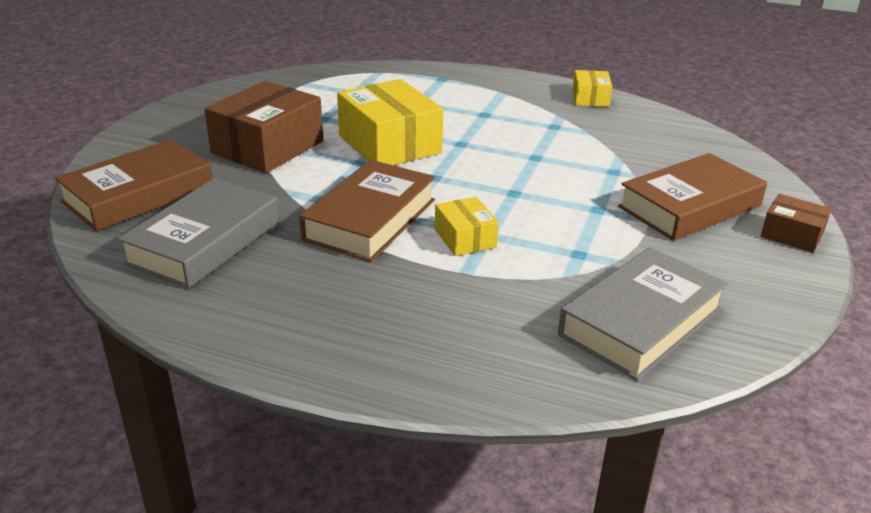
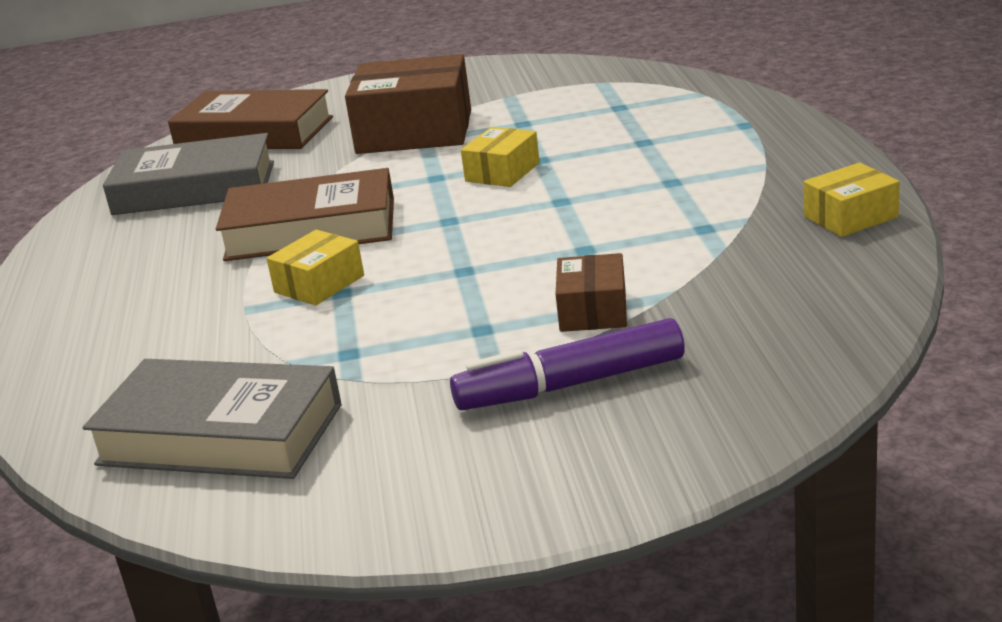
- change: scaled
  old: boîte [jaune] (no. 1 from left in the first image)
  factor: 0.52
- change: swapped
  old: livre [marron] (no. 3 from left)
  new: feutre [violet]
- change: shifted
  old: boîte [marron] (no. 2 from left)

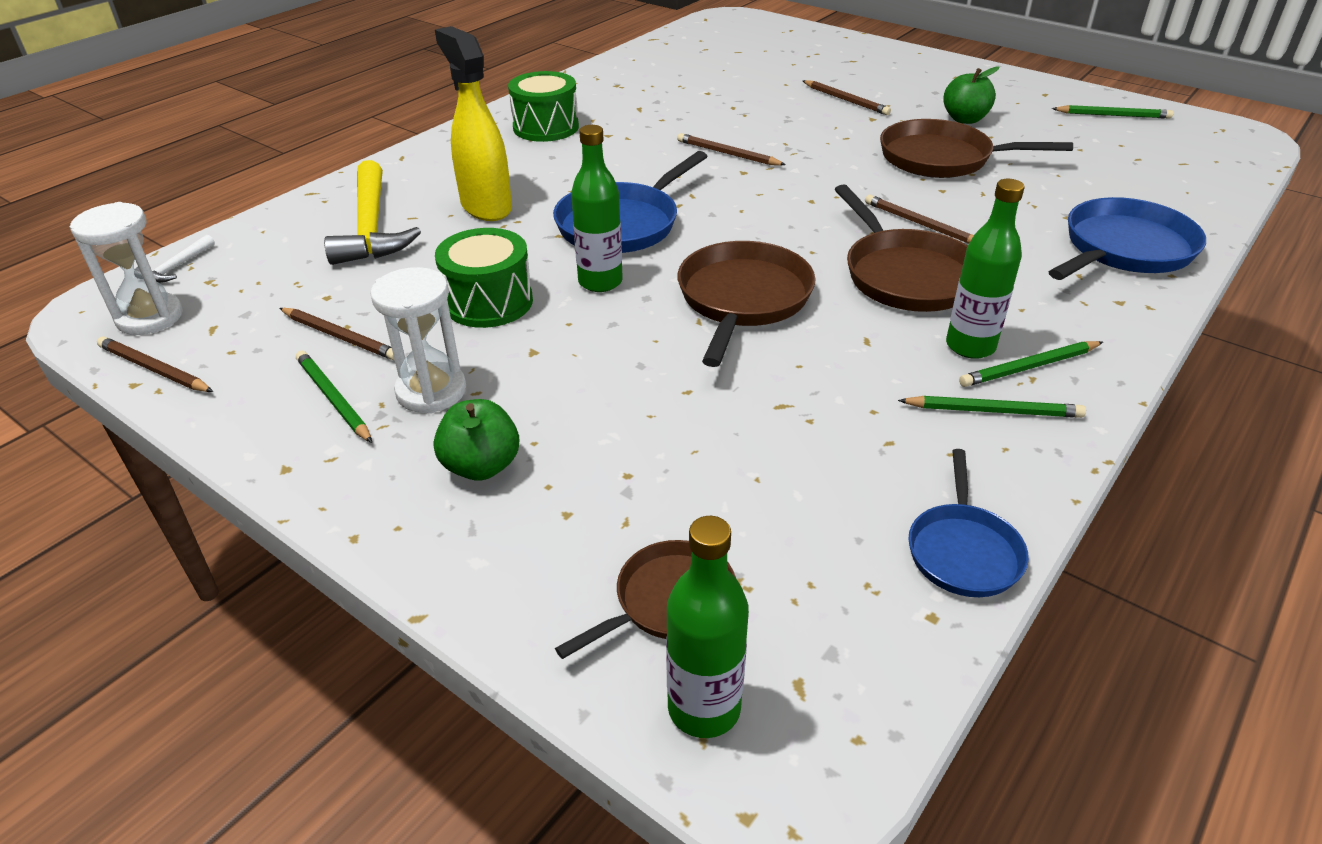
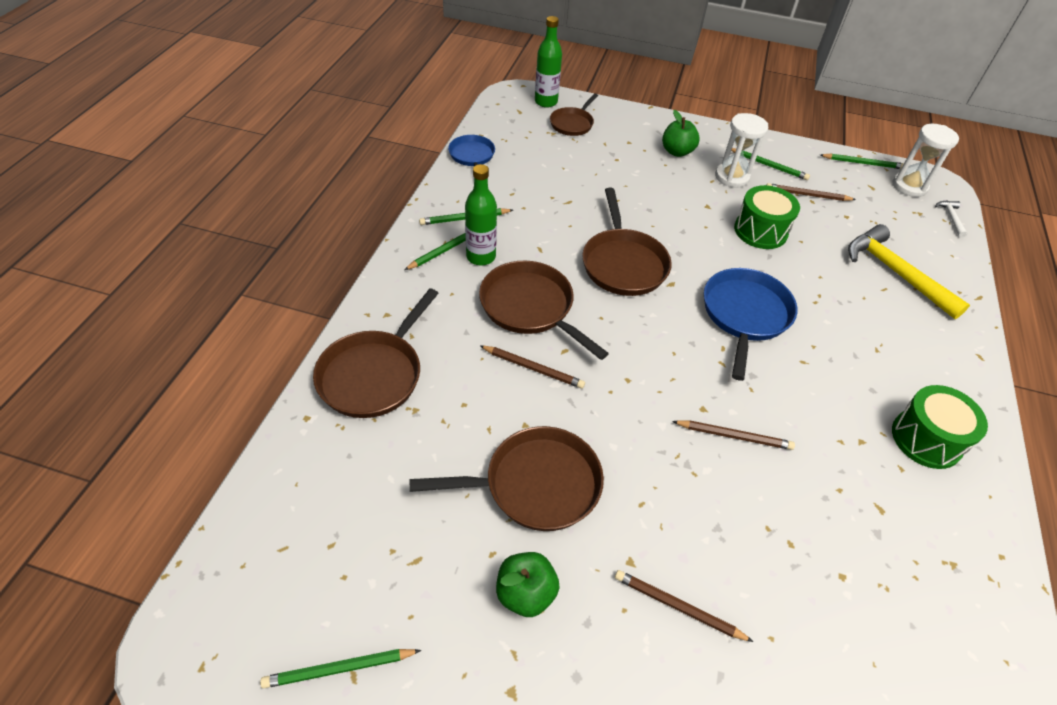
- change: gone
  old: vaporisateur [jaune]
- change: gone
  old: bouteille [vert] (no. 1 from left)
- change: repainted
  old: poêle [bleu] (no. 3 from left)
  new: poêle [marron] (no. 1 from left)
- change: repainted
  old: crayon [marron] (no. 1 from left)
  new: crayon [vert] (no. 5 from left)

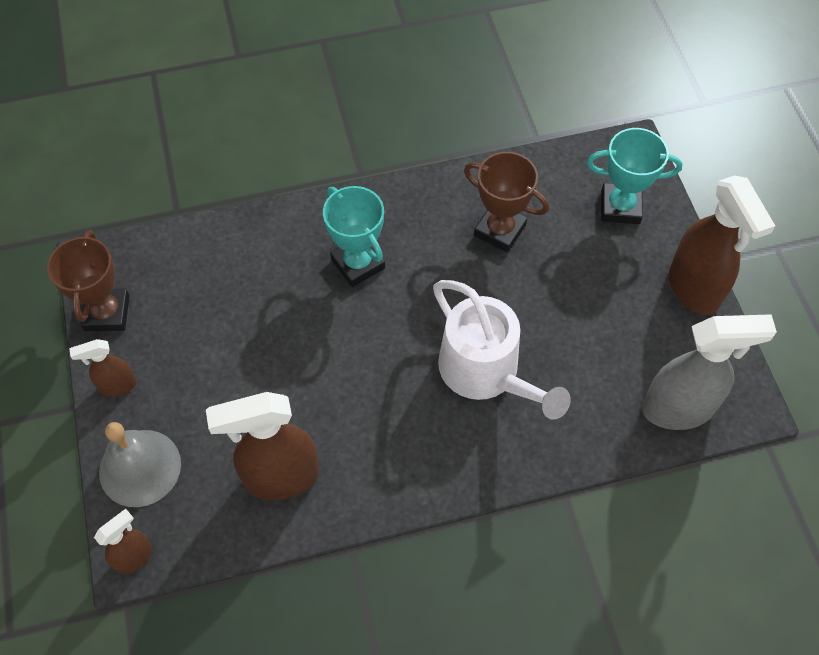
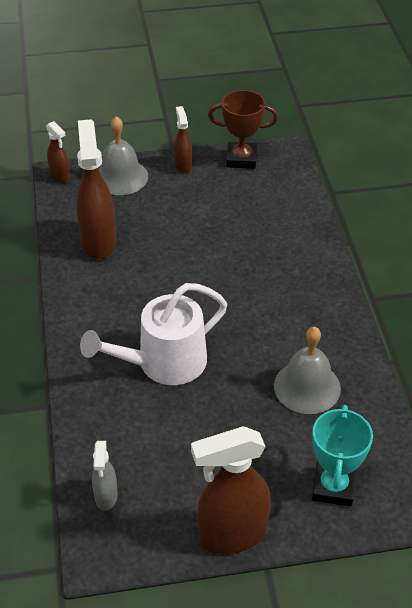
- change: swapped
  old: trophée [marron] (no. 2 from left)
  new: cloche [gris] (no. 2 from left)
- change: gone
  old: trophée [turquoise] (no. 1 from left)
- change: scaled
  old: vaporisateur [gris]
  factor: 0.52

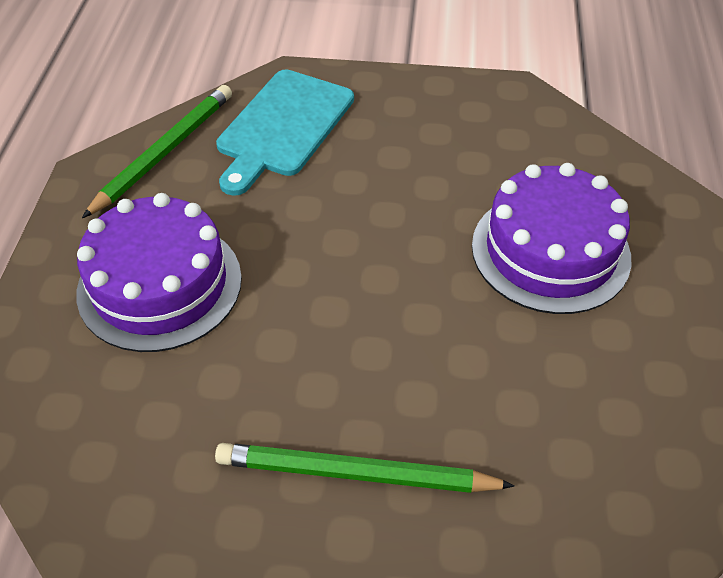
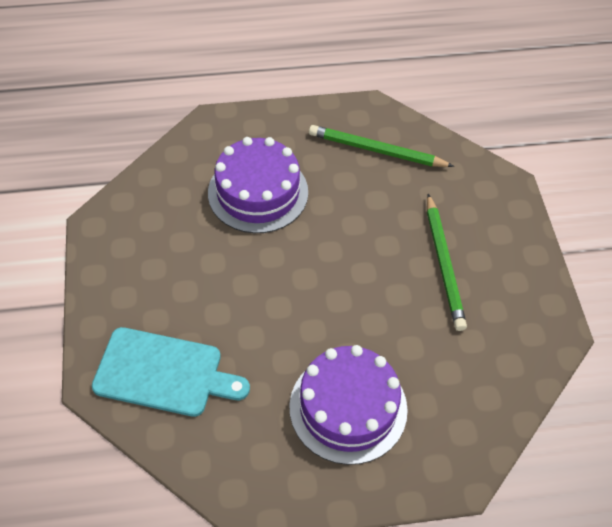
- change: shifted
  old: crayon [vert] (no. 1 from left)

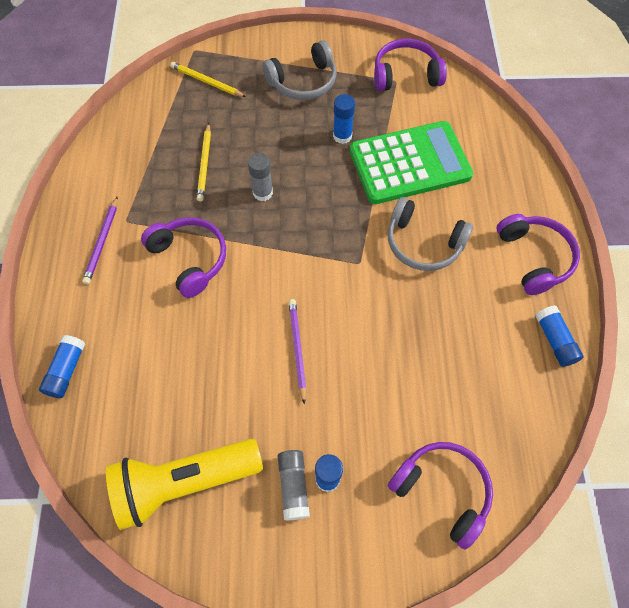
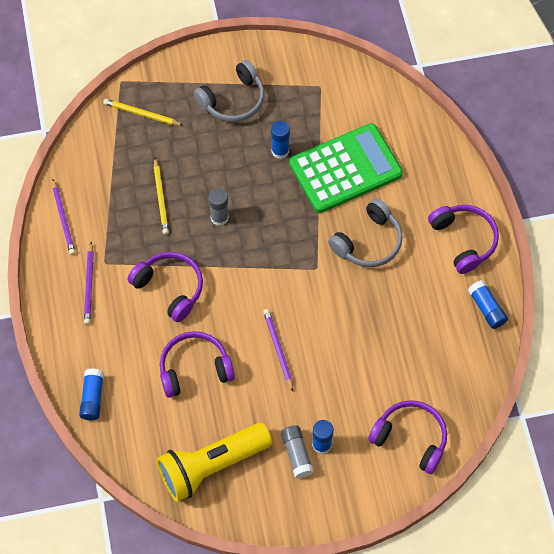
- change: shifted
  old: casque audio [violet] (no. 2 from left)
- change: rotated
  old: casque audio [gris] (no. 2 from left)
  degrees: -60
- change: new
  new: crayon [violet] (no. 1 from left)

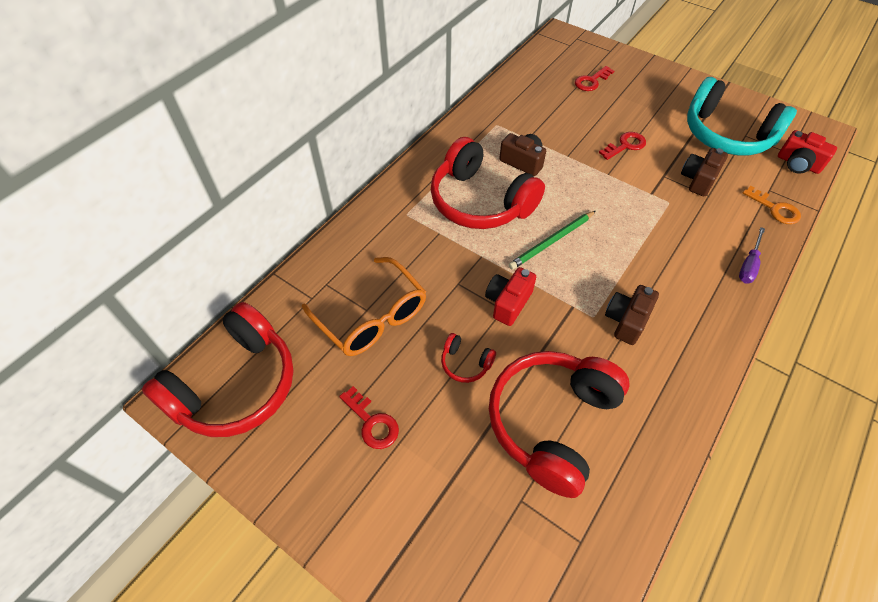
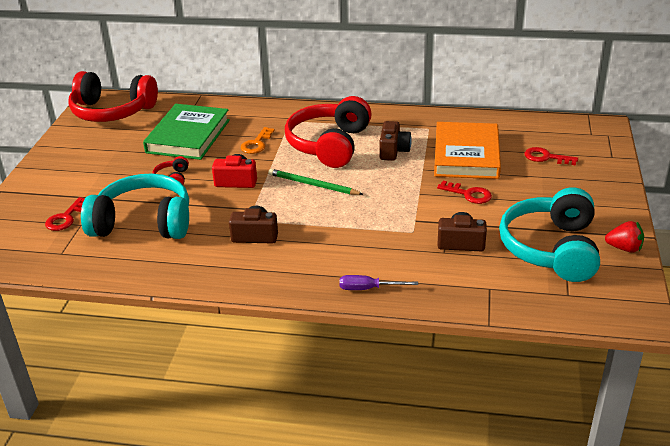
- change: gone
  old: appareil photo [rouge] (no. 2 from left)
- change: shifted
  old: clé [orange]
- change: swapped
  old: lunettes [orange]
  new: livre [vert]
- change: repainted
  old: casque audio [rouge] (no. 4 from left)
  new: casque audio [turquoise] (no. 1 from left)
- change: shifted
  old: clé [rouge] (no. 1 from left)
- change: new
  new: livre [orange]
- change: new
  new: fraise [rouge]

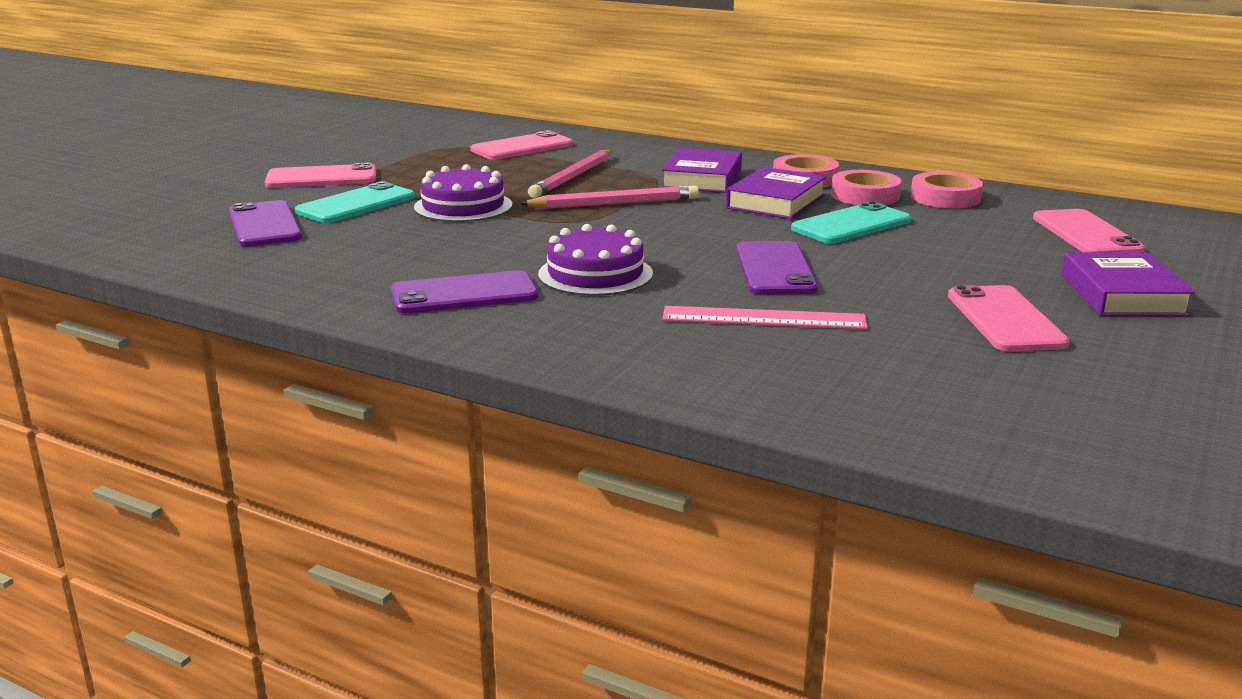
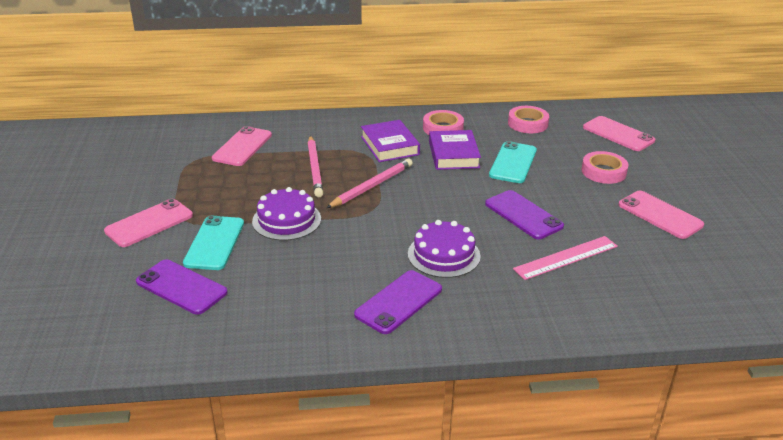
- change: shifted
  old: ruban adhésif [rose] (no. 2 from left in the first image)
  new: ruban adhésif [rose] (no. 3 from left)
- change: gone
  old: livre [violet] (no. 3 from left)

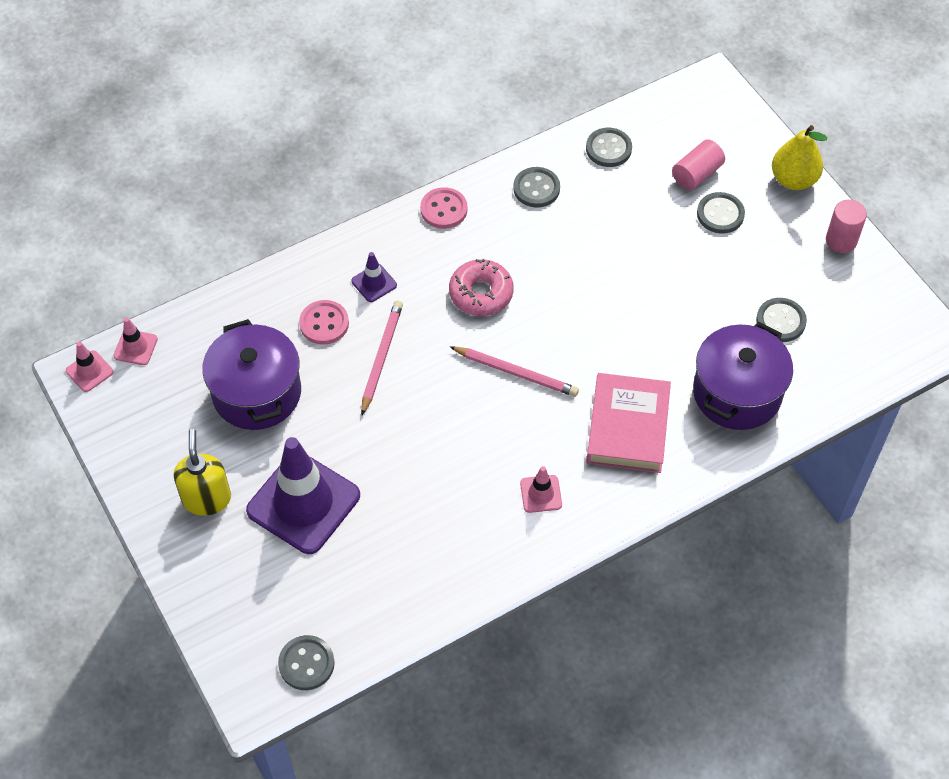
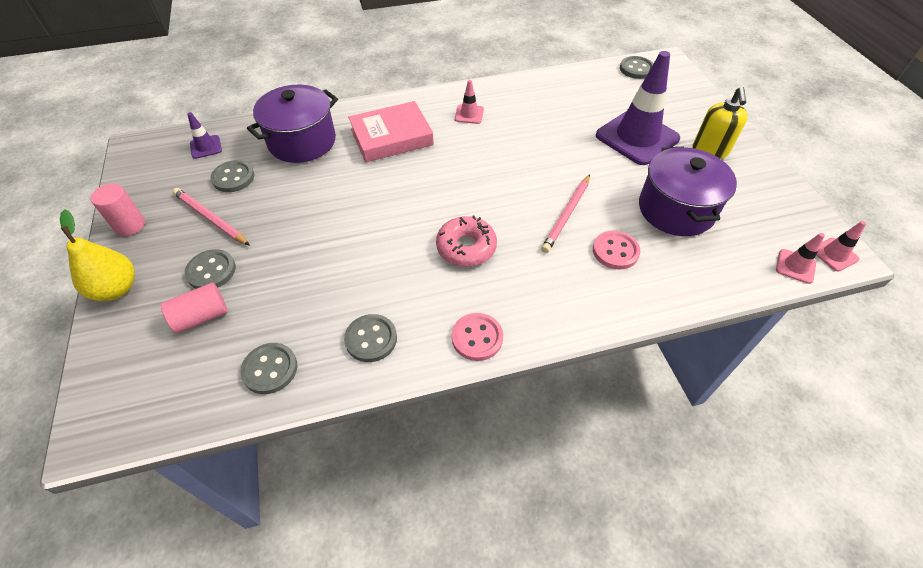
- change: shifted
  old: cône de chantier [violet] (no. 2 from left in the first image)
  new: cône de chantier [violet] (no. 1 from left)
- change: shifted
  old: crayon [rose] (no. 2 from left in the first image)
  new: crayon [rose] (no. 1 from left)
- change: rotated
  old: livre [rose]
  degrees: 45

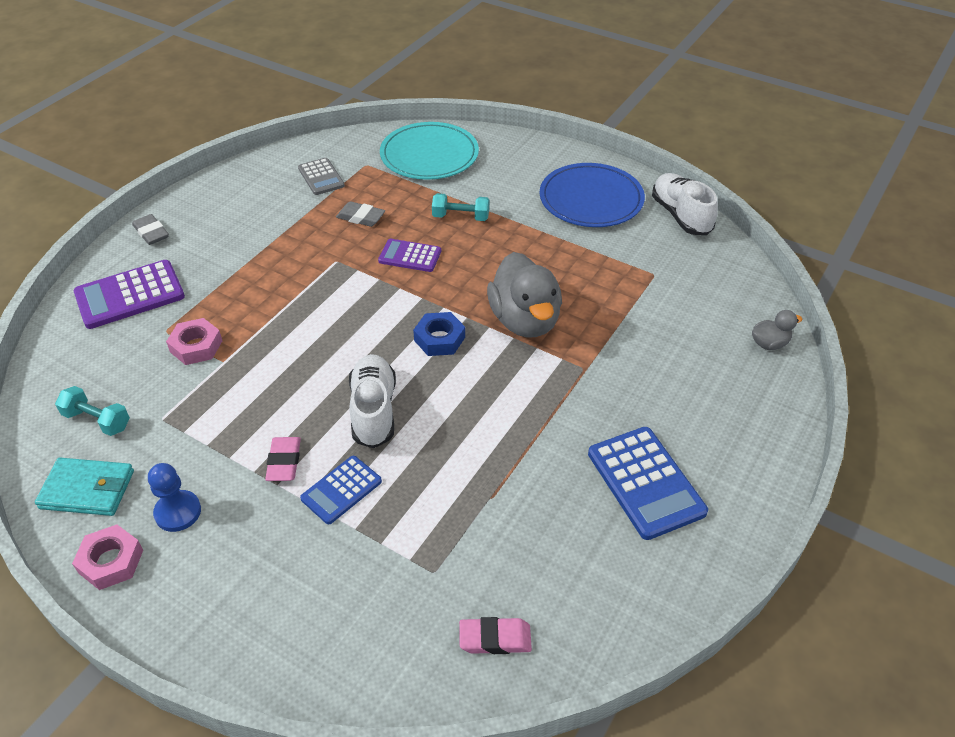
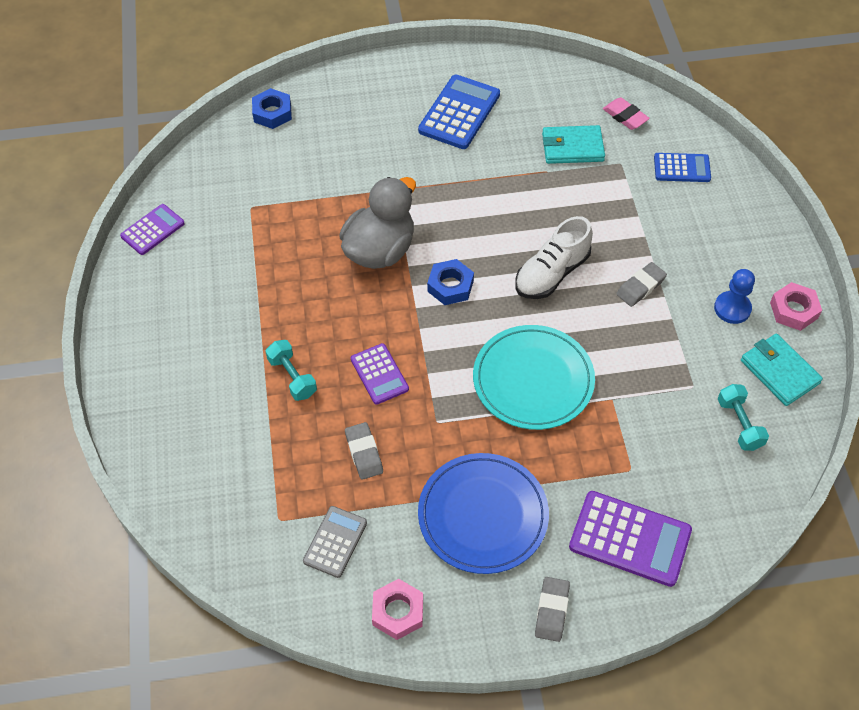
- change: shifted
  old: assiette [turquoise]
- change: shifted
  old: assiette [bleu]
- change: swapped
  old: chaussure [blanc] (no. 2 from left)
  new: calculatrice [violet] (no. 1 from left)
- change: swapped
  old: canard [gris] (no. 2 from left)
  new: écrou [bleu] (no. 1 from left)
- change: shifted
  old: écrou [rose] (no. 2 from left in the first image)
  new: écrou [rose] (no. 1 from left)
- change: repainted
  old: gomme [rose] (no. 1 from left)
  new: gomme [gris] (no. 3 from left)
- change: shifted
  old: calculatrice [bleu] (no. 1 from left in the first image)
  new: calculatrice [bleu] (no. 2 from left)
- change: new
  new: portefeuille [turquoise] (no. 1 from left)

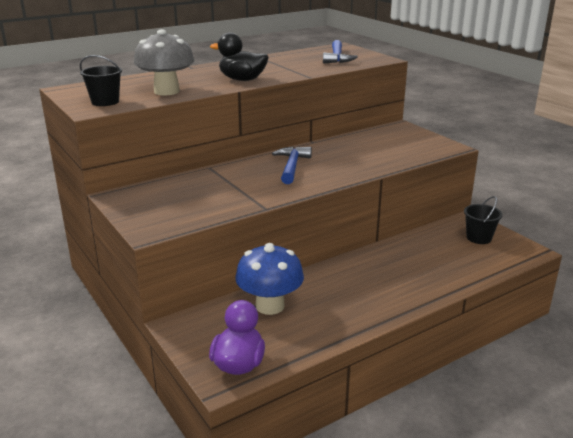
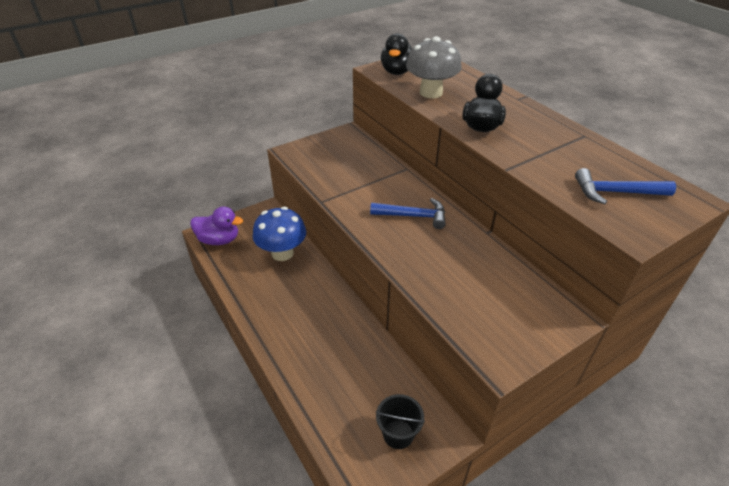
- change: swapped
  old: seau [noir] (no. 1 from left)
  new: canard [noir] (no. 1 from left)

